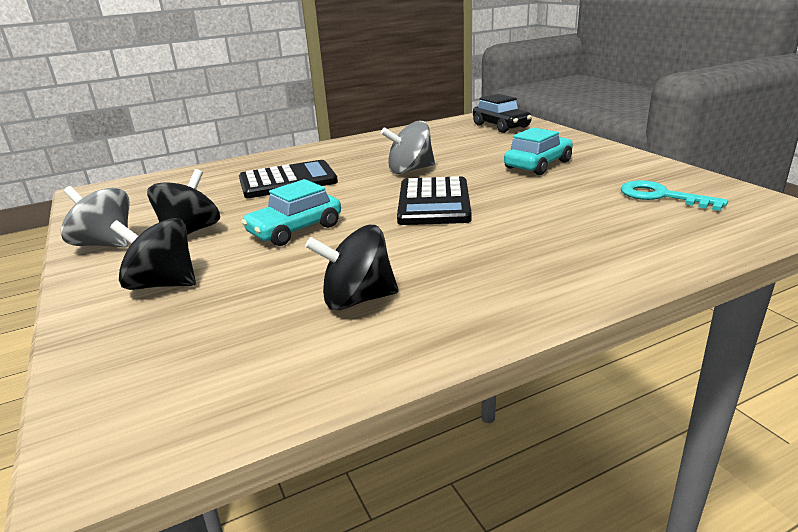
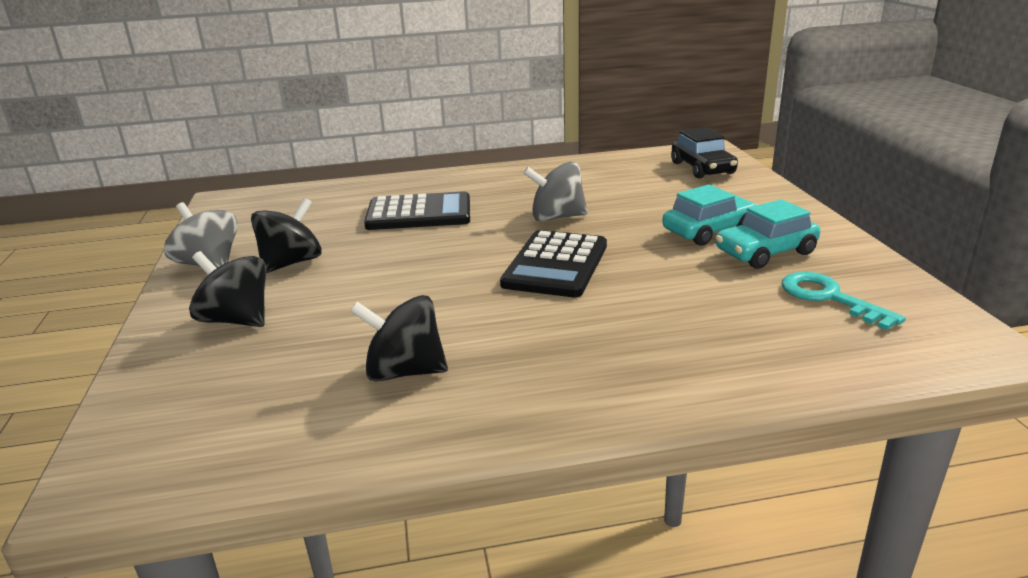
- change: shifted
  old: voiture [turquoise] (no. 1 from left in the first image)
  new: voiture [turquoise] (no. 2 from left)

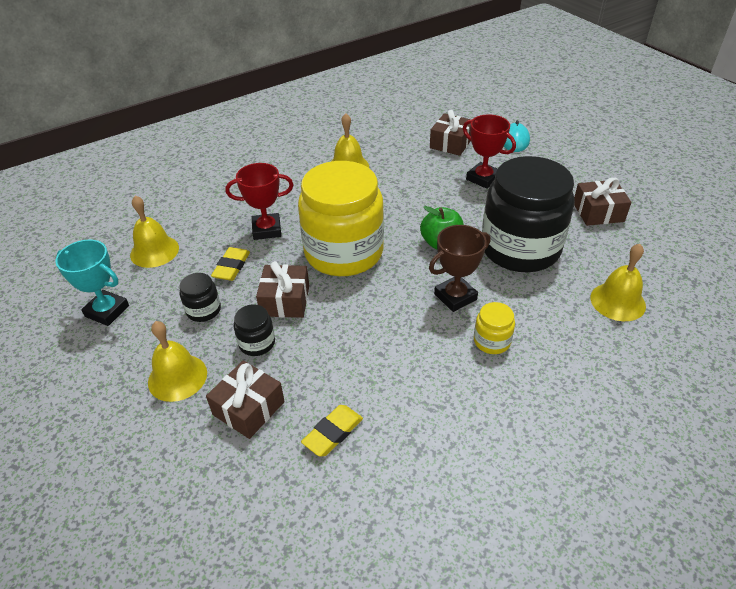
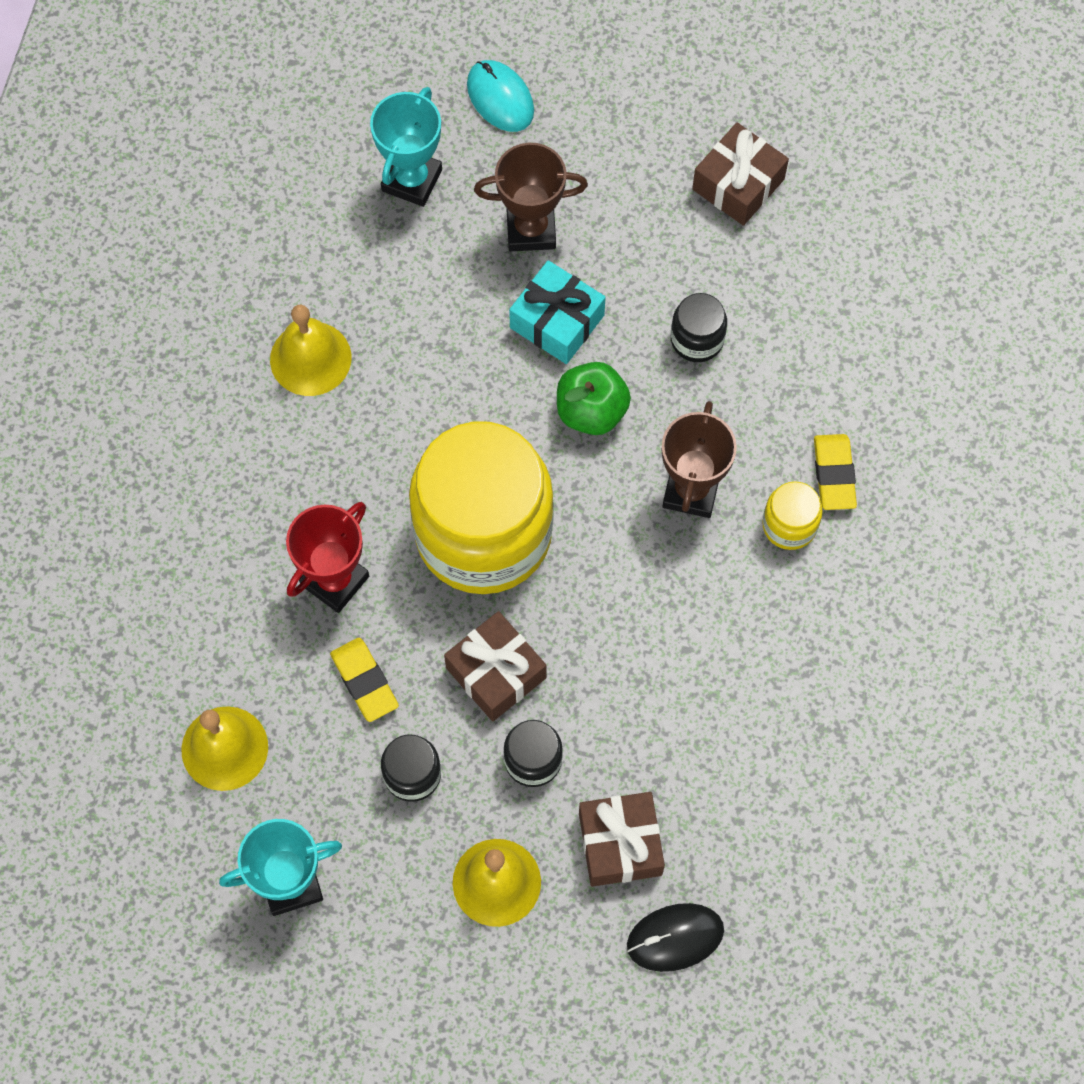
- change: swapped
  old: cadeau [marron] (no. 3 from left)
  new: trophée [turquoise] (no. 2 from left)
- change: repainted
  old: trophée [rouge] (no. 2 from left)
  new: trophée [marron] (no. 1 from left)
- change: scaled
  old: bocal [noir] (no. 3 from left)
  factor: 0.41
- change: gone
  old: cloche [jaune] (no. 4 from left)
- change: shifted
  old: gomme [jaune] (no. 2 from left)
- change: new
  new: cadeau [turquoise]
- change: new
  new: souris [noir]

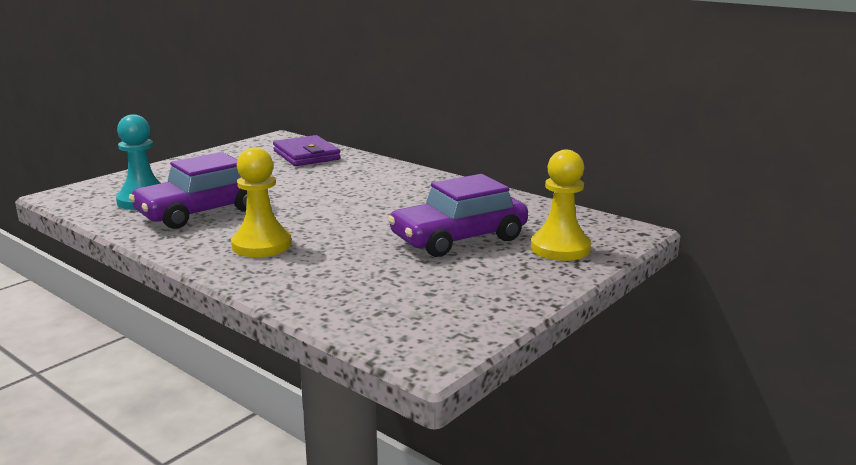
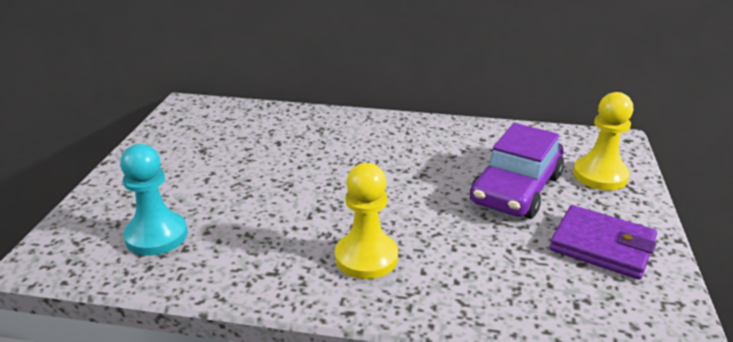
- change: shifted
  old: portefeuille [violet]
- change: gone
  old: voiture [violet] (no. 1 from left)

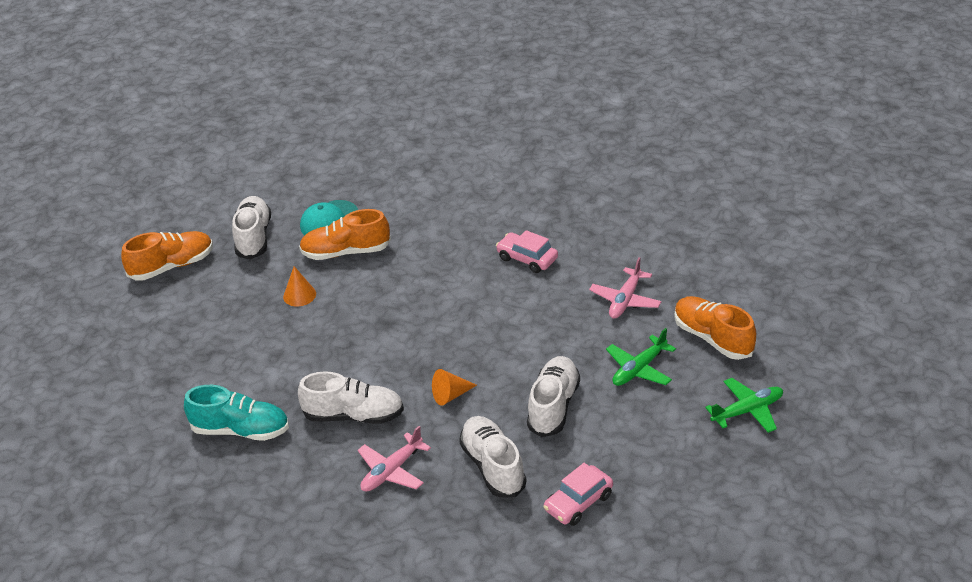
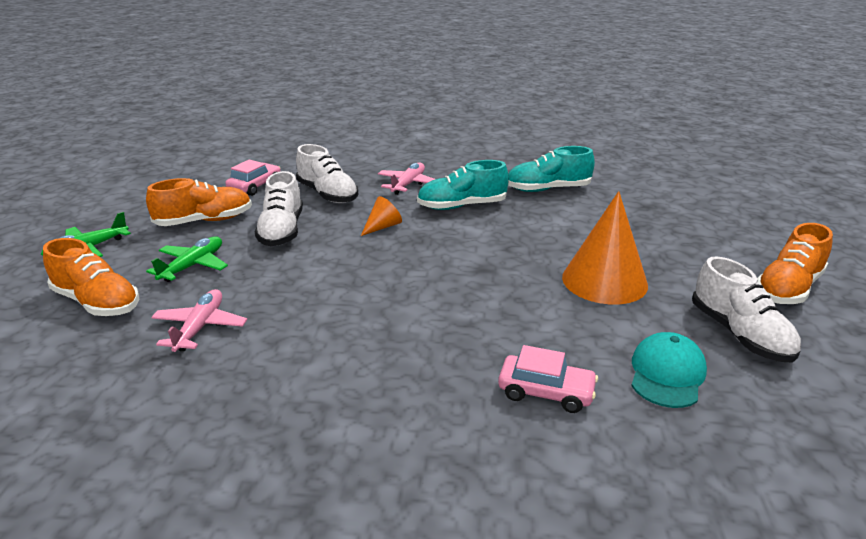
- change: shifted
  old: chaussure [orange] (no. 2 from left)
- change: shifted
  old: voiture [rose] (no. 1 from left in the first image)
  new: voiture [rose] (no. 2 from left)
- change: scaled
  old: cône [orange] (no. 1 from left in the first image)
  factor: 2.11
- change: repainted
  old: chaussure [blanc] (no. 2 from left)
  new: chaussure [turquoise] (no. 1 from left)

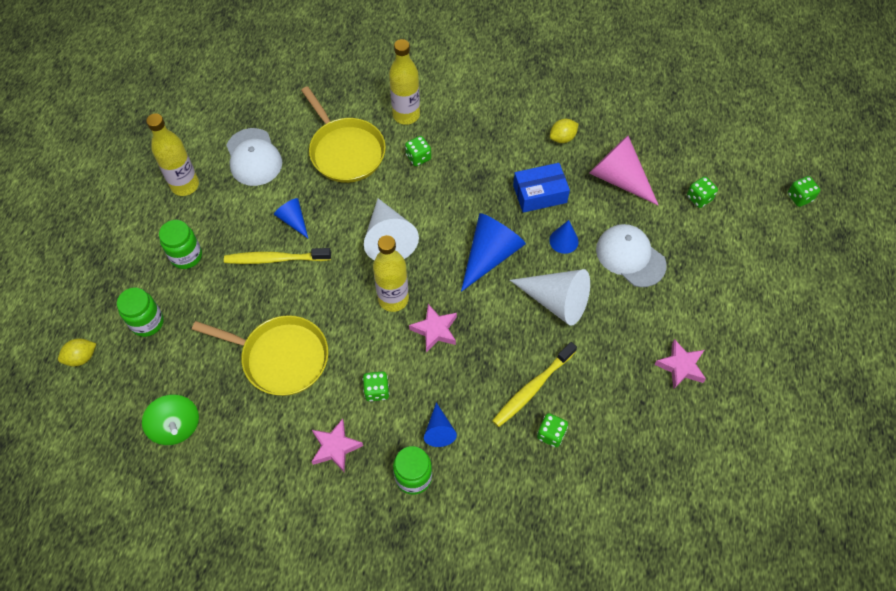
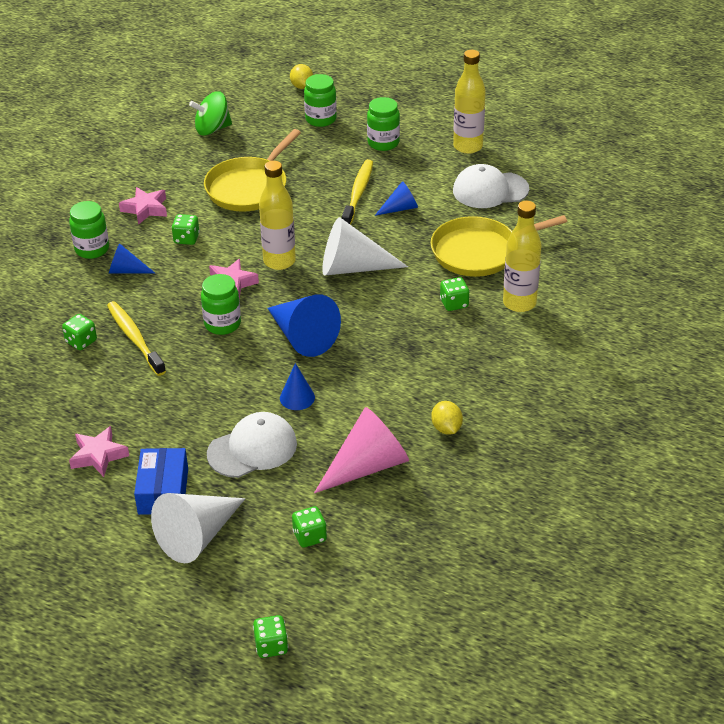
- change: shifted
  old: boîte [bleu]
- change: shifted
  old: cône [blanc] (no. 2 from left in the first image)
  new: cône [blanc] (no. 1 from left)
- change: new
  new: bocal [vert] (no. 2 from left)

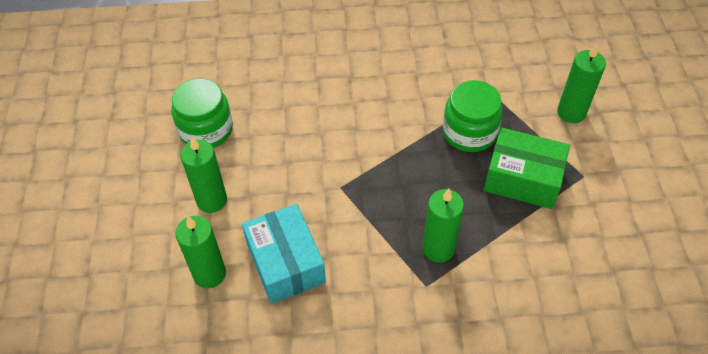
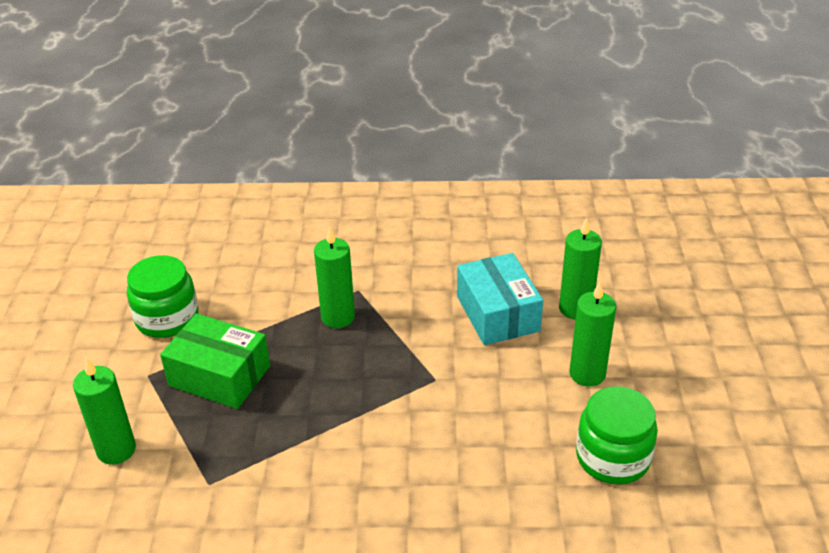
- change: shifted
  old: bocal [vert] (no. 2 from left in the first image)
  new: bocal [vert] (no. 1 from left)

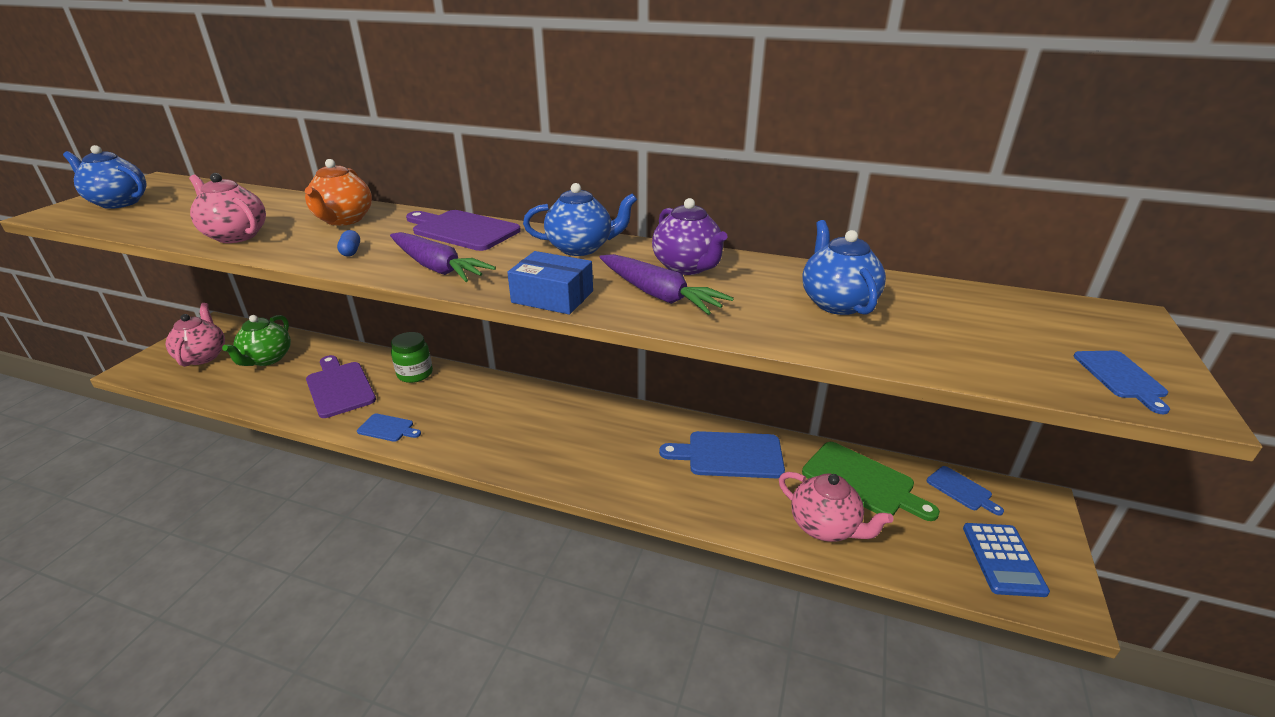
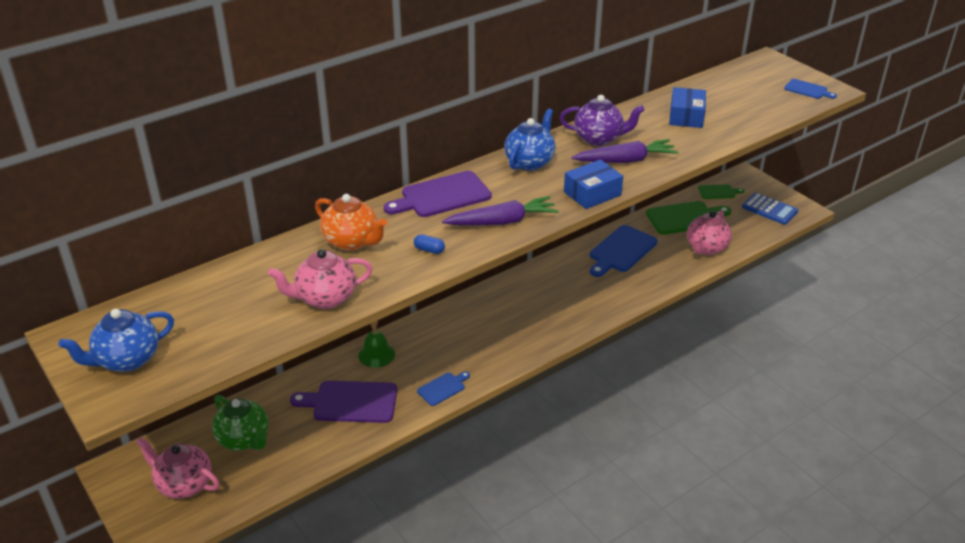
- change: swapped
  old: théière [bleu] (no. 3 from left)
  new: boîte [bleu] (no. 2 from left)
- change: swapped
  old: bocal [vert]
  new: cloche [vert]
- change: repainted
  old: planche à découper [bleu] (no. 3 from left)
  new: planche à découper [vert] (no. 2 from left)
- change: rotated
  old: théière [rose] (no. 3 from left)
  degrees: 135

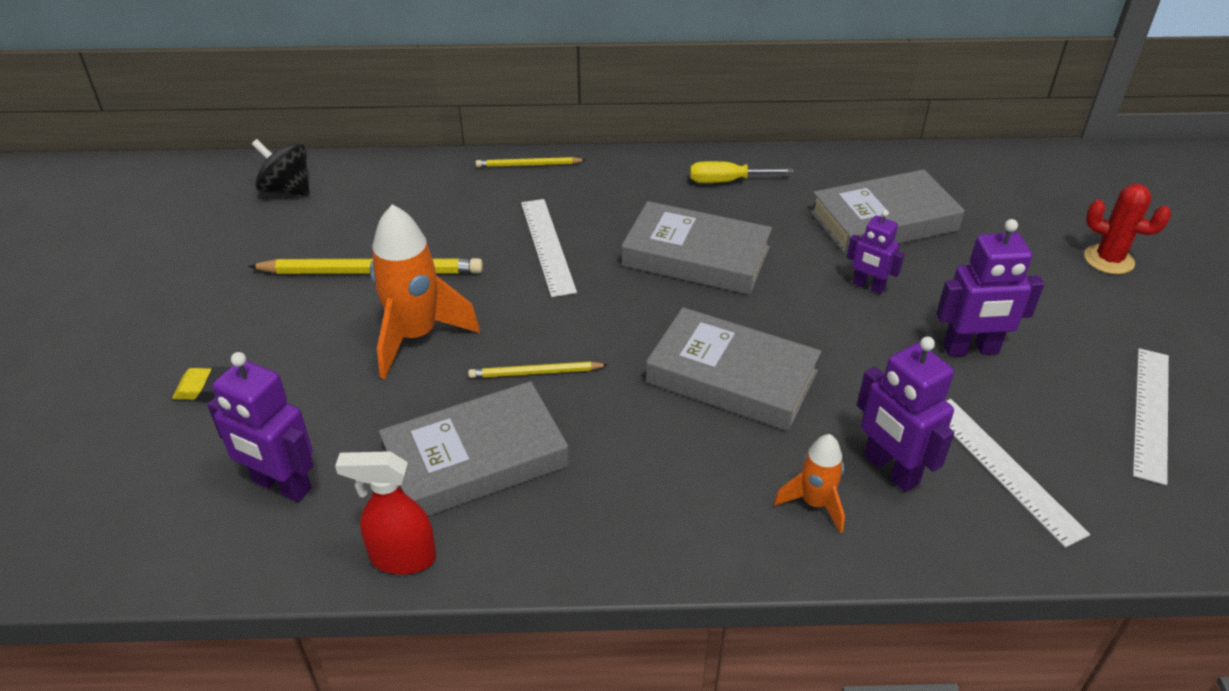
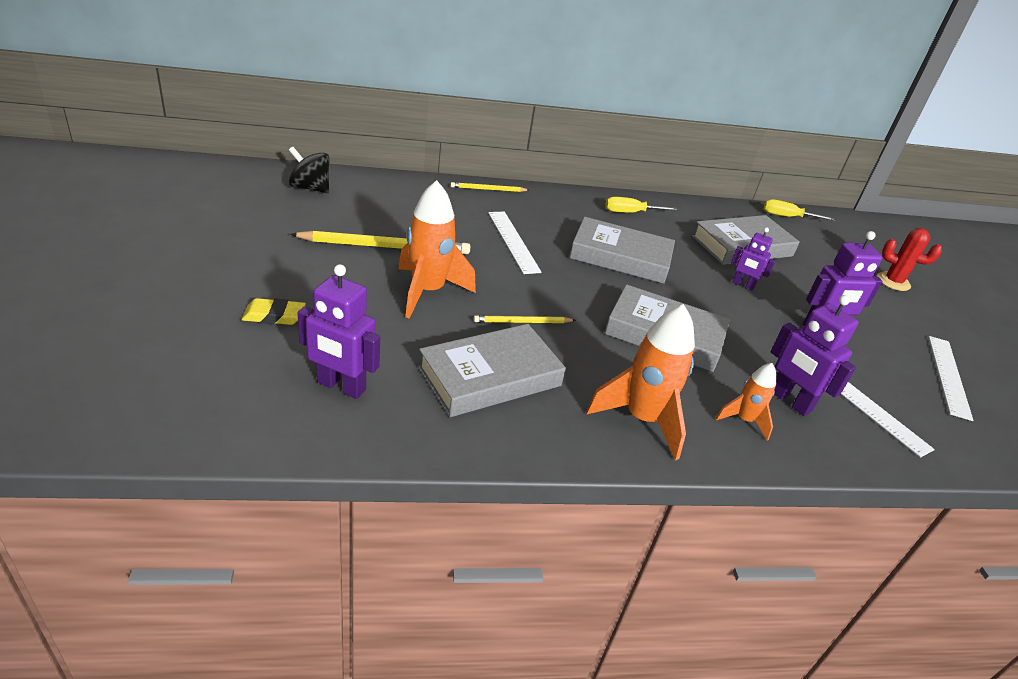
- change: gone
  old: vaporisateur [rouge]
- change: new
  new: tournevis [jaune] (no. 2 from left)
- change: new
  new: fusée [orange] (no. 2 from left)

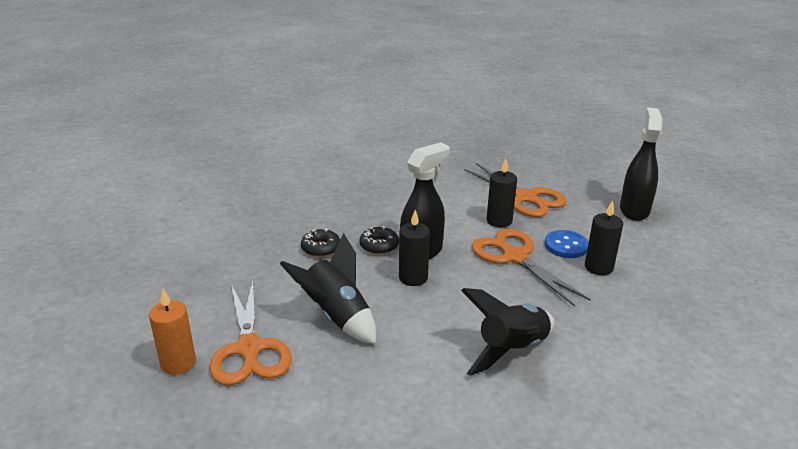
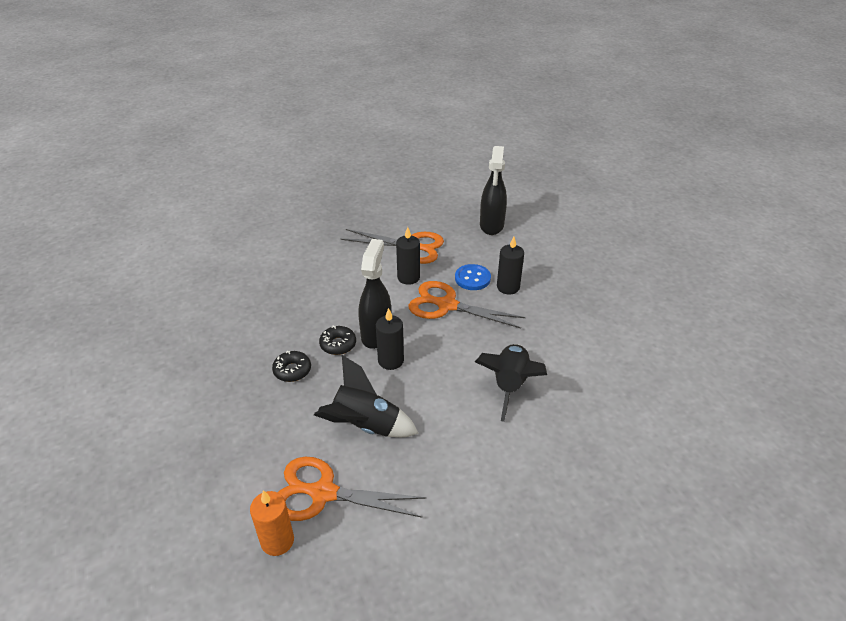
- change: rotated
  old: vaporisateur [noir] (no. 2 from left)
  degrees: -150
- change: rotated
  old: ciseaux [orange] (no. 1 from left)
  degrees: 150

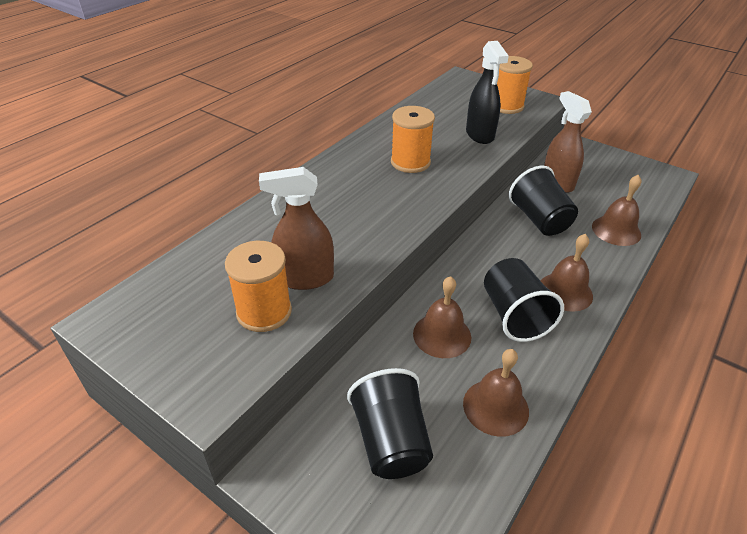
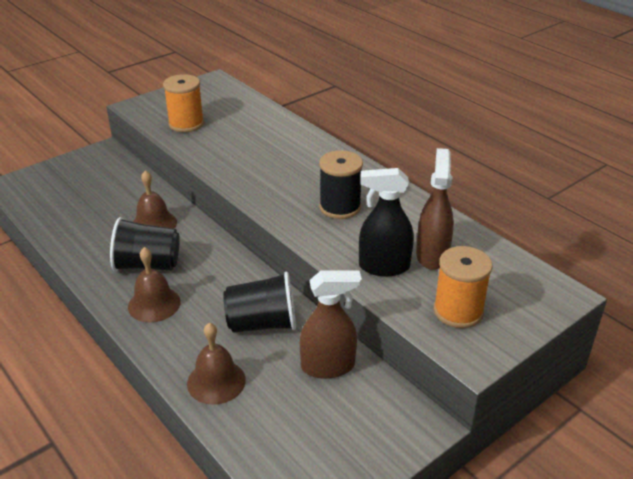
- change: repainted
  old: bobine [orange] (no. 2 from left)
  new: bobine [noir]
- change: shifted
  old: vaporisateur [marron] (no. 1 from left in the first image)
  new: vaporisateur [marron] (no. 2 from left)
- change: gone
  old: cloche [marron] (no. 2 from left)
- change: gone
  old: gobelet [noir] (no. 1 from left)

